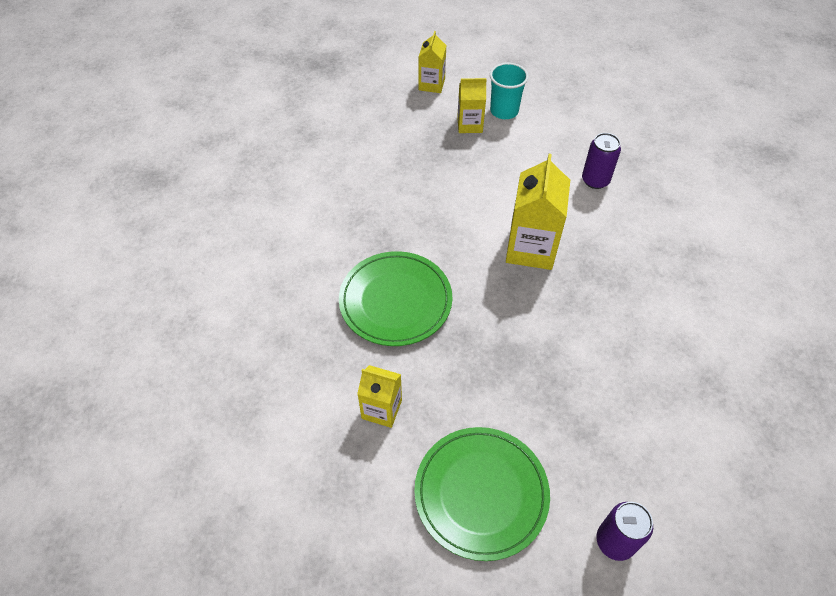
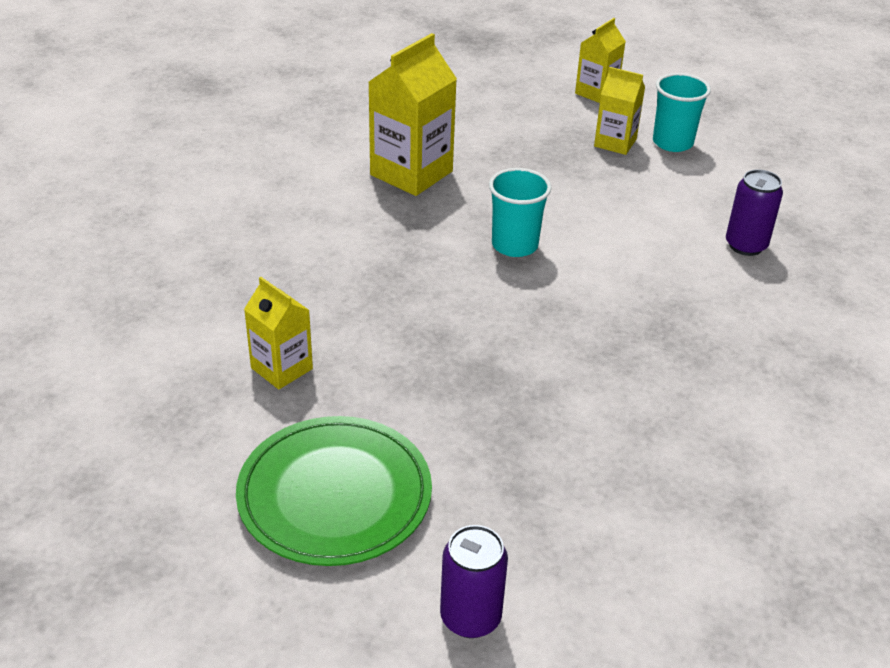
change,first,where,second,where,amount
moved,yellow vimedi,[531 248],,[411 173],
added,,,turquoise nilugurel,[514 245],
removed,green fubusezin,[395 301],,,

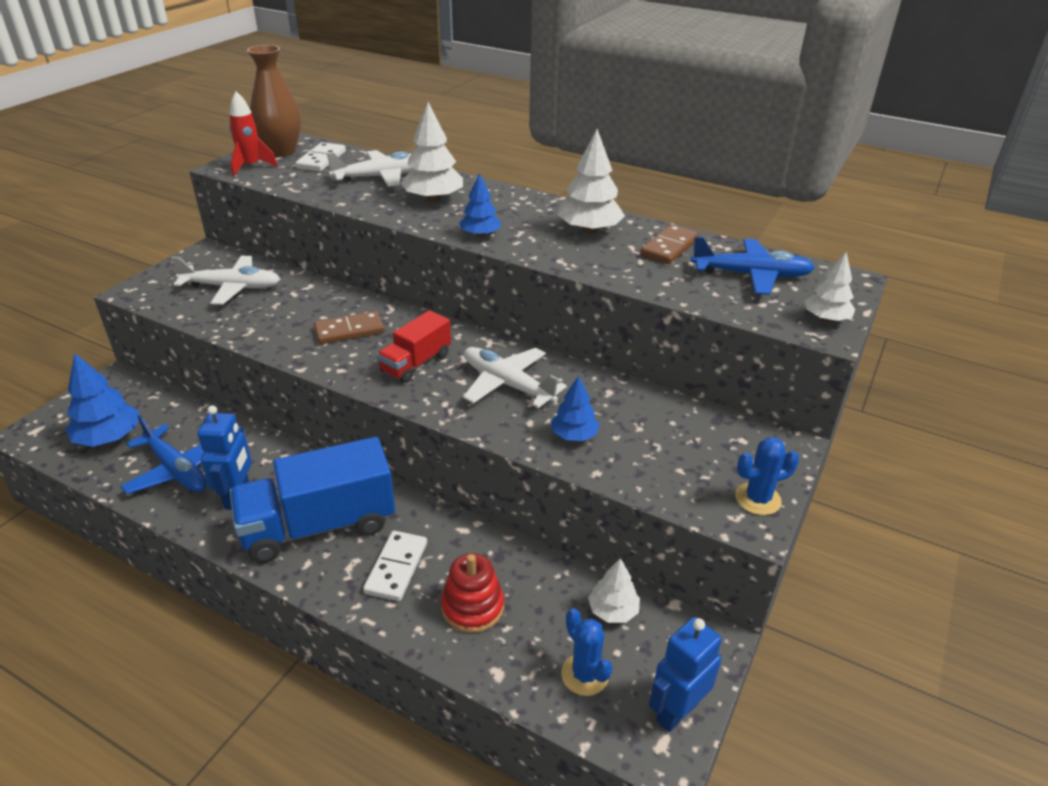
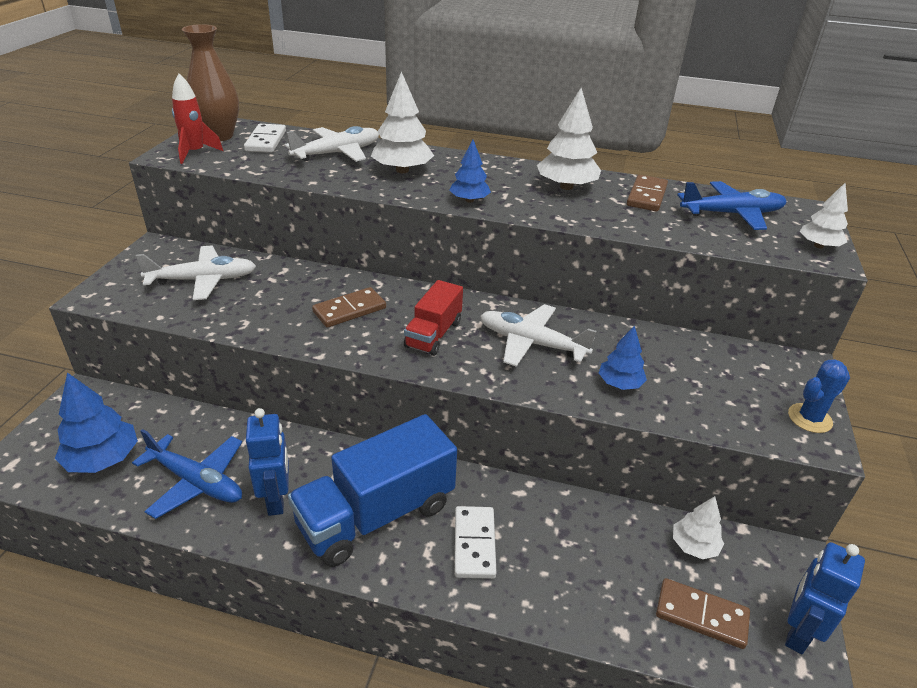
change,first,where,second,where,amount
replaced,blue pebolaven,[585 675],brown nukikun,[701 615],
removed,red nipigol,[472 607],,,

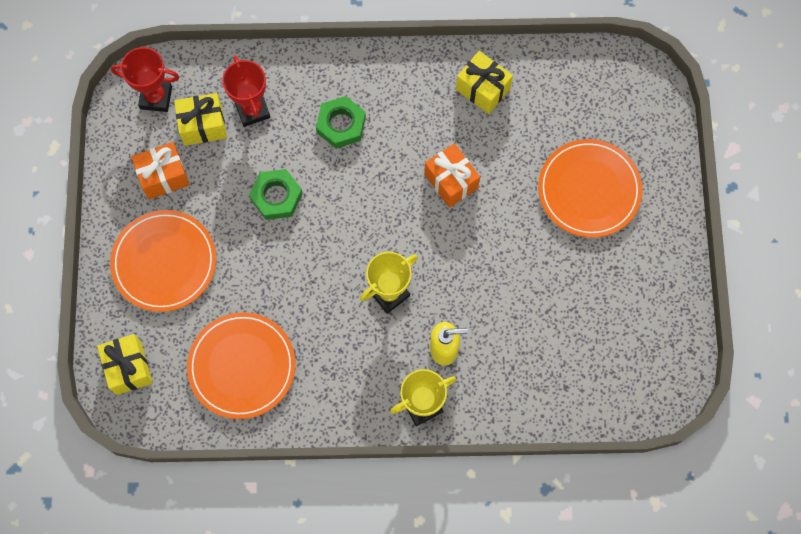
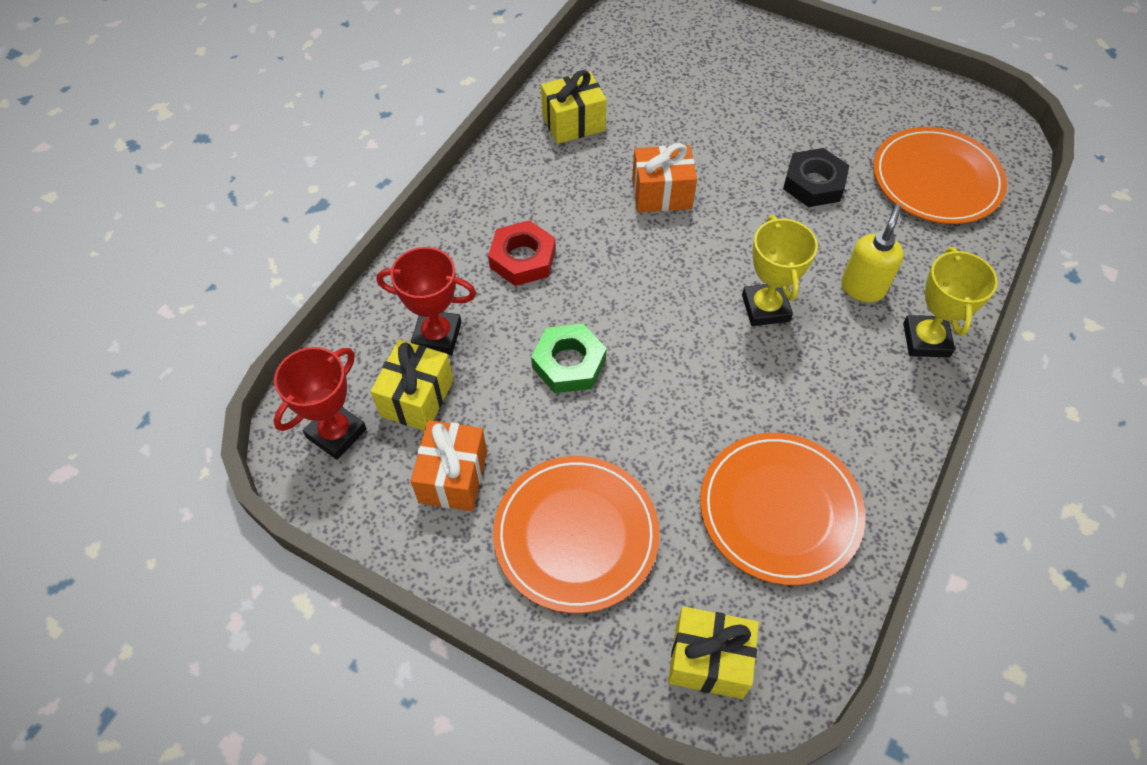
change,first,where,second,where,amount
recoloured,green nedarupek,[341 125],red nedarupek,[522 259],
added,,,black nedarupek,[814 183],
moved,orange fubusezin,[589 190],,[936 179],

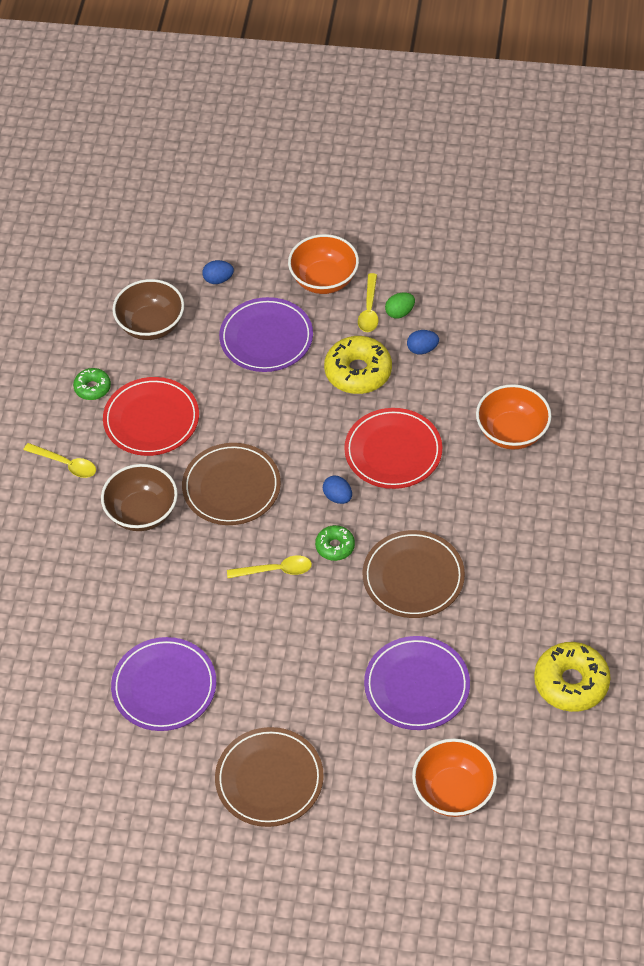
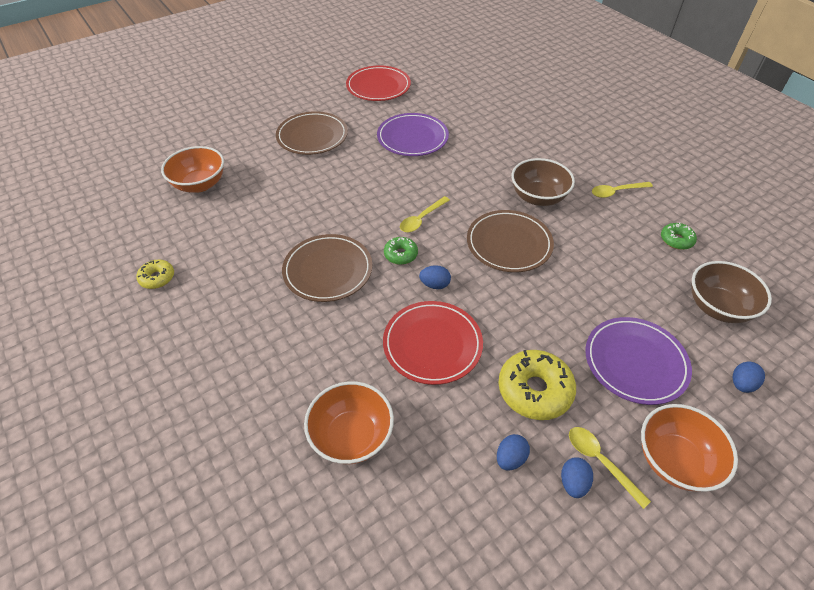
change,first,where,second,where,amount
resized,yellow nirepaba,[571 682],,[157 278],x0.55
moved,red fubusezin,[151 420],,[378 87],
recoloured,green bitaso,[400 312],blue bitaso,[573 483],
removed,purple fubusezin,[417 686],,,

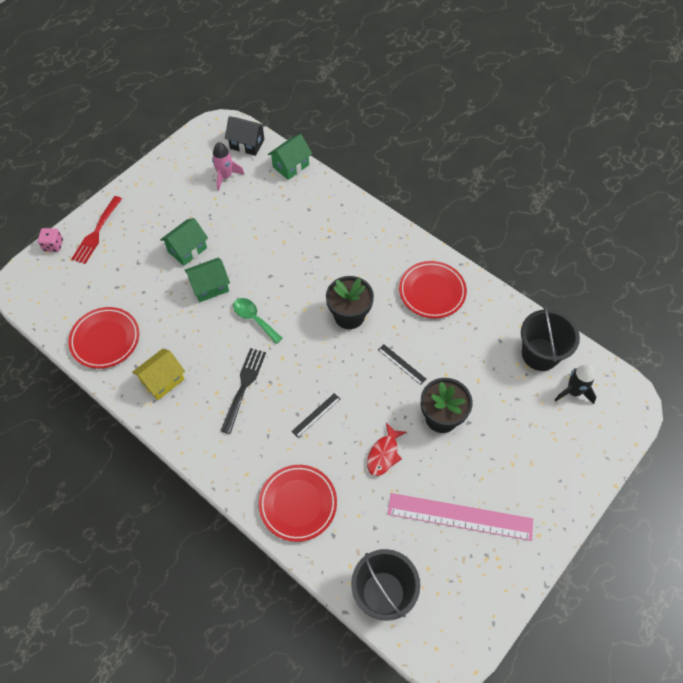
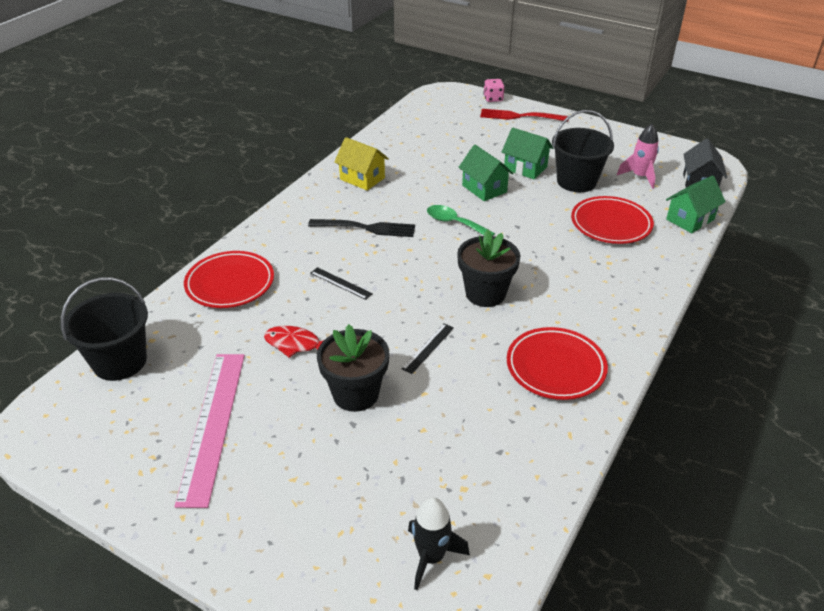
change,first,where,second,where,amount
turned,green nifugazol,[254 319],,[454 223],90 degrees counterclockwise
moved,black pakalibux,[540 354],,[576 181],
moved,red fubusezin,[105 339],,[611 224],
turned,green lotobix,[291 166],,[690 219],75 degrees counterclockwise

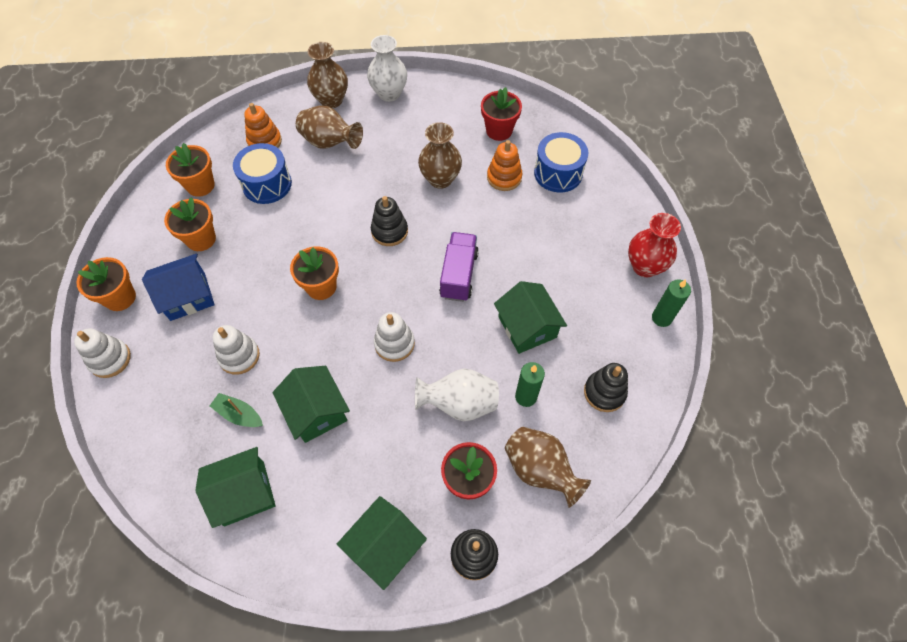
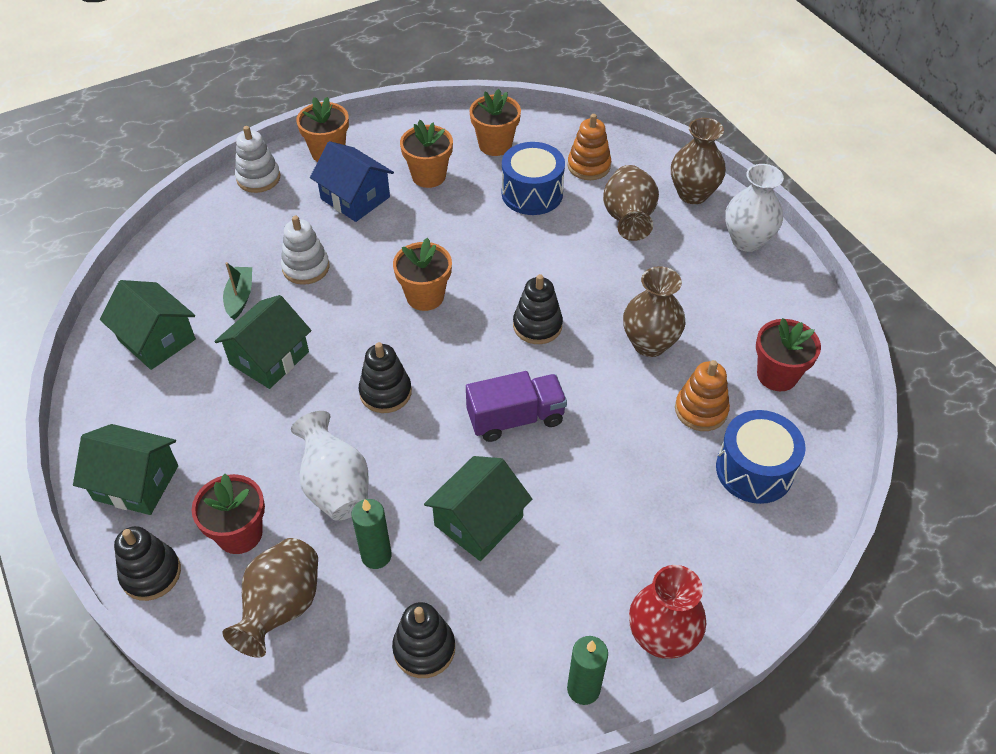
change,first,where,second,where,amount
recoloured,white nipigol,[394 343],black nipigol,[385 392],

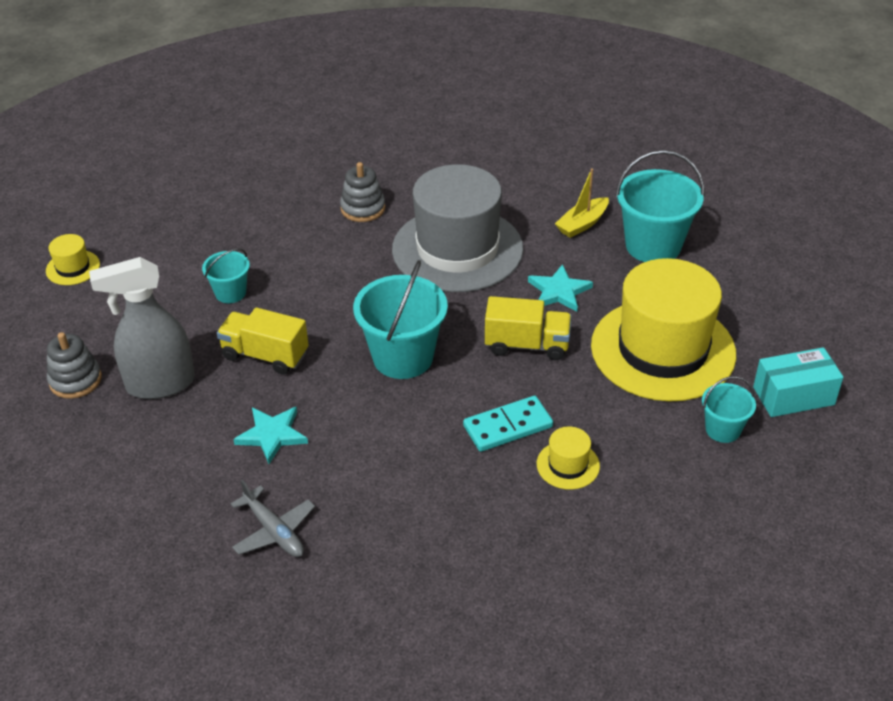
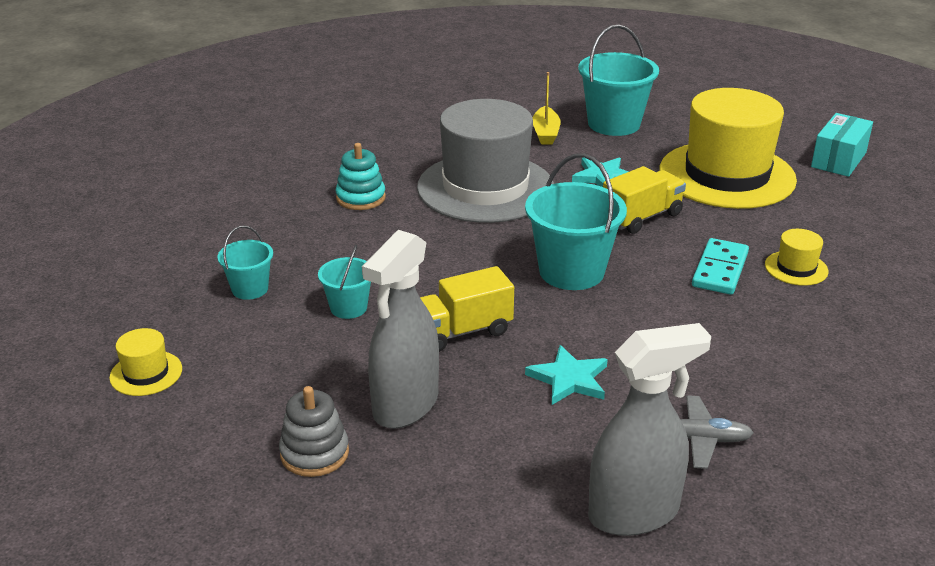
change,first,where,second,where,amount
moved,turquoise pakalibux,[723 429],,[250 289],
recoloured,grey nipigol,[363 208],turquoise nipigol,[361 198],
added,,,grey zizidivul,[634 513],

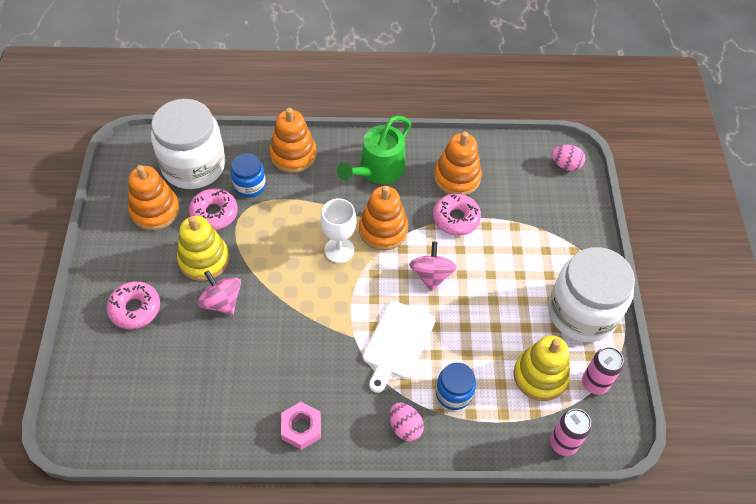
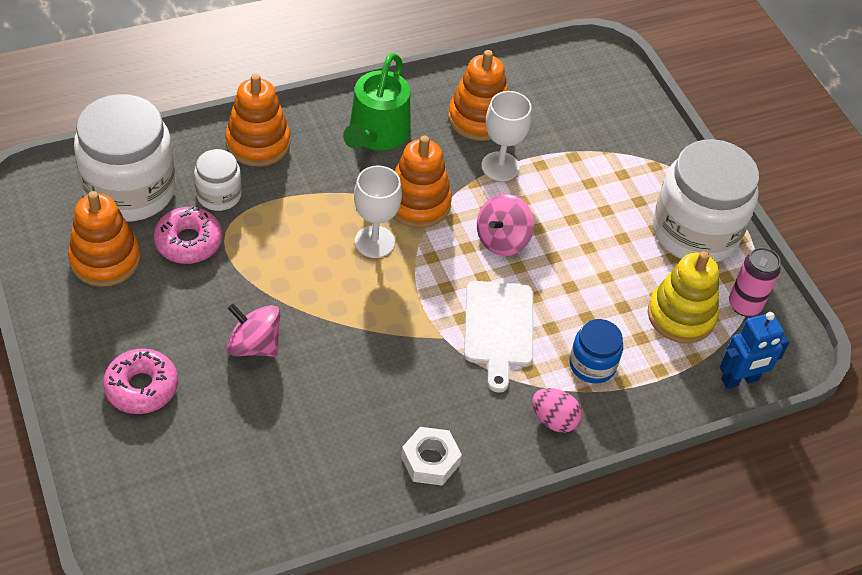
change,first,where,second,where,amount
recoloured,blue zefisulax,[249 185],white zefisulax,[219 195],
recoloured,pink nedarupek,[301 428],white nedarupek,[430 461],
turned,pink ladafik,[431 275],,[502 240],120 degrees counterclockwise
replaced,pink nirepaba,[456 218],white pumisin,[500 166],
replaced,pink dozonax,[563 443],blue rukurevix,[740 380],
removed,yellow nipigol,[204 259],,,
removed,pink bitaso,[565 165],,,

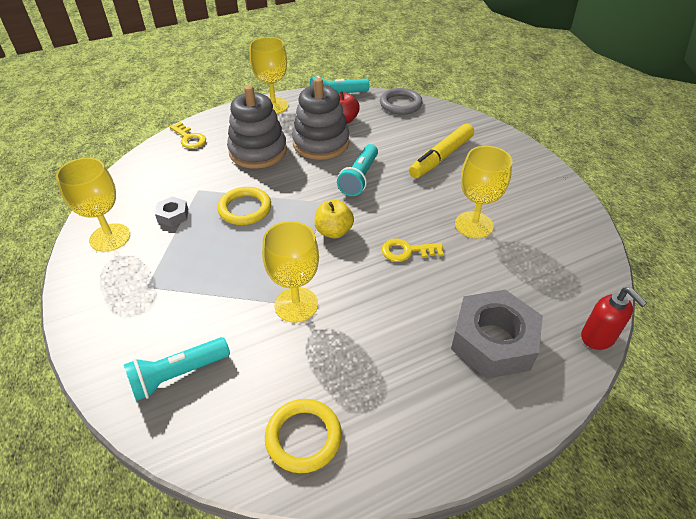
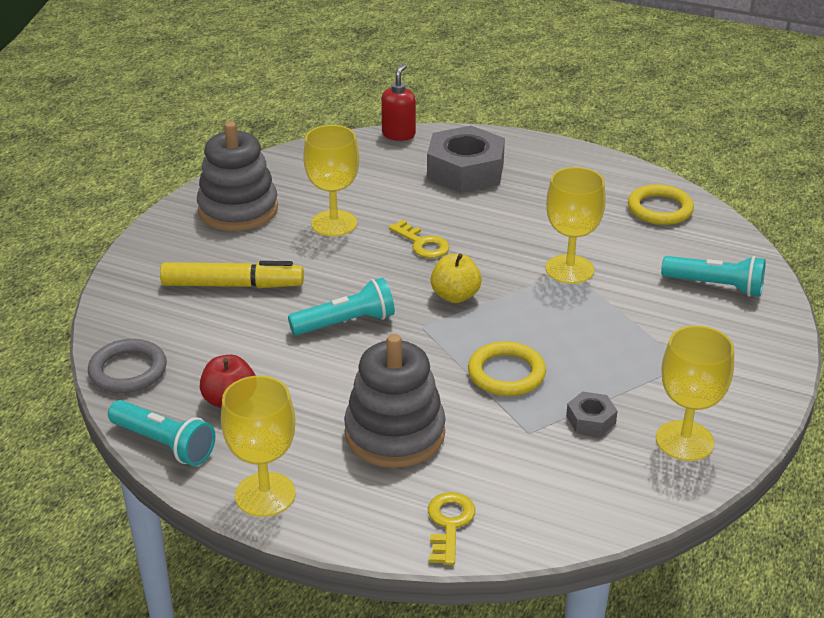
change,first,where,second,where,amount
moved,grey nipigol,[321 143],,[238 210],

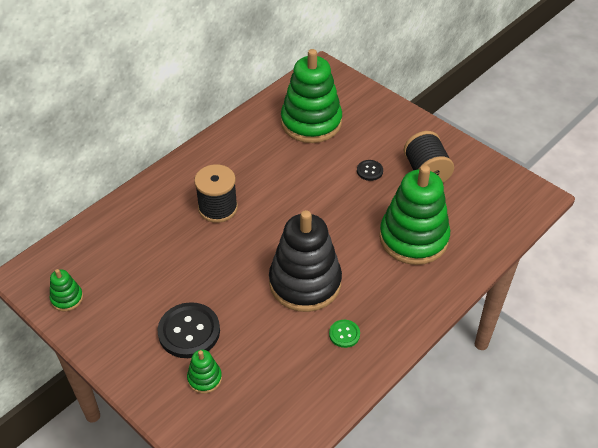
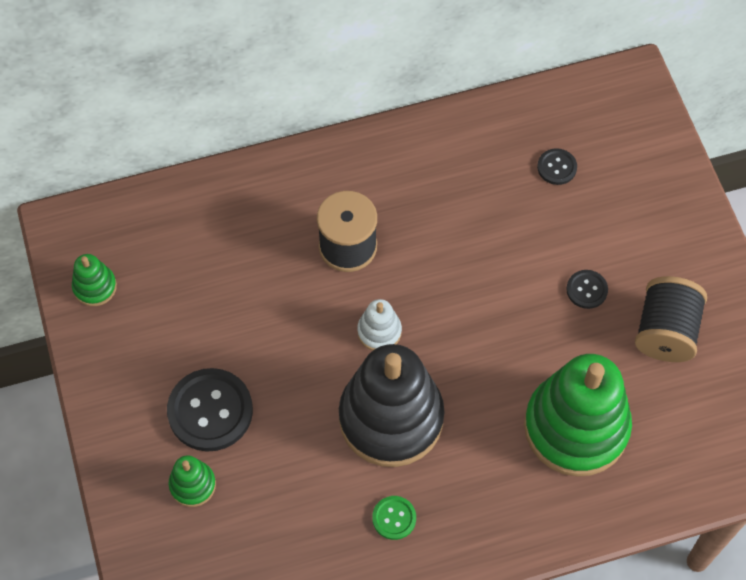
change,first,where,second,where,amount
added,,,white nipigol,[379 331],
replaced,green nipigol,[311 122],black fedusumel,[557 167],

